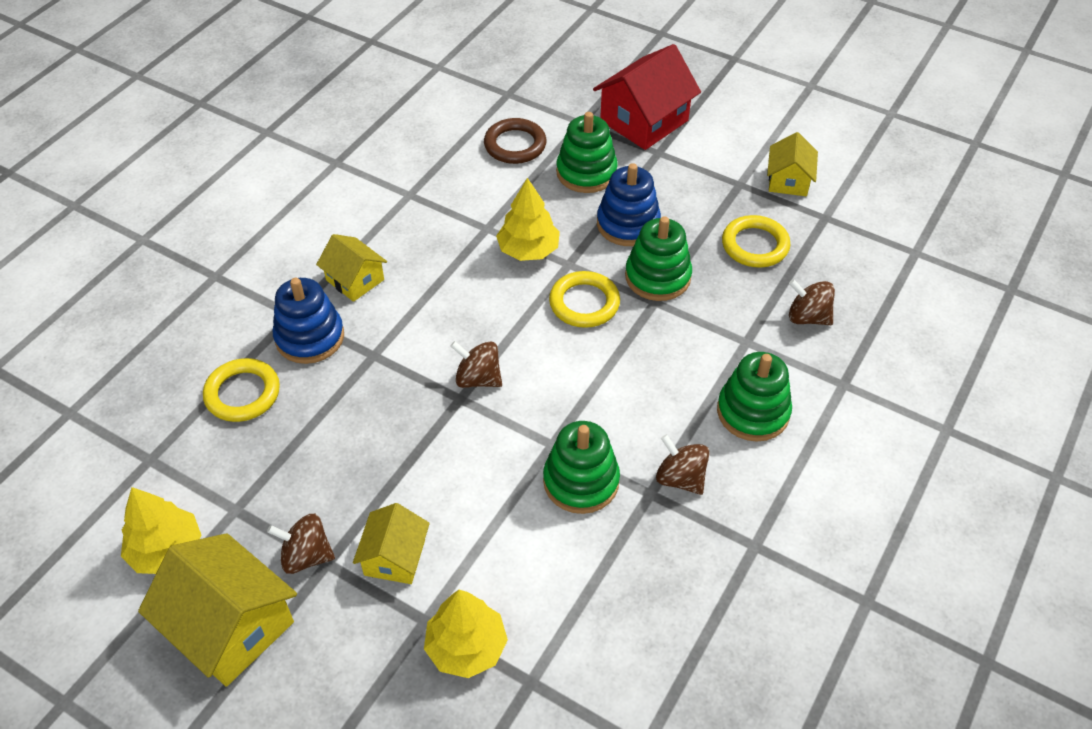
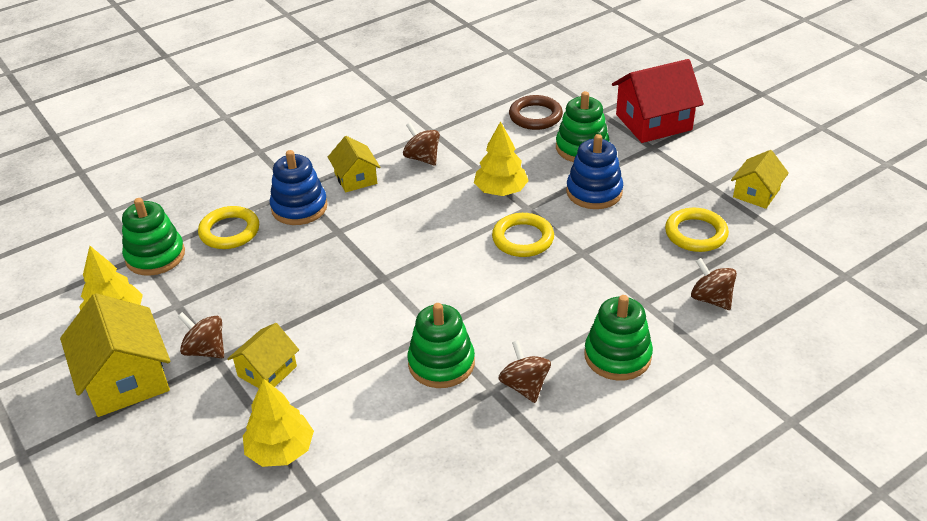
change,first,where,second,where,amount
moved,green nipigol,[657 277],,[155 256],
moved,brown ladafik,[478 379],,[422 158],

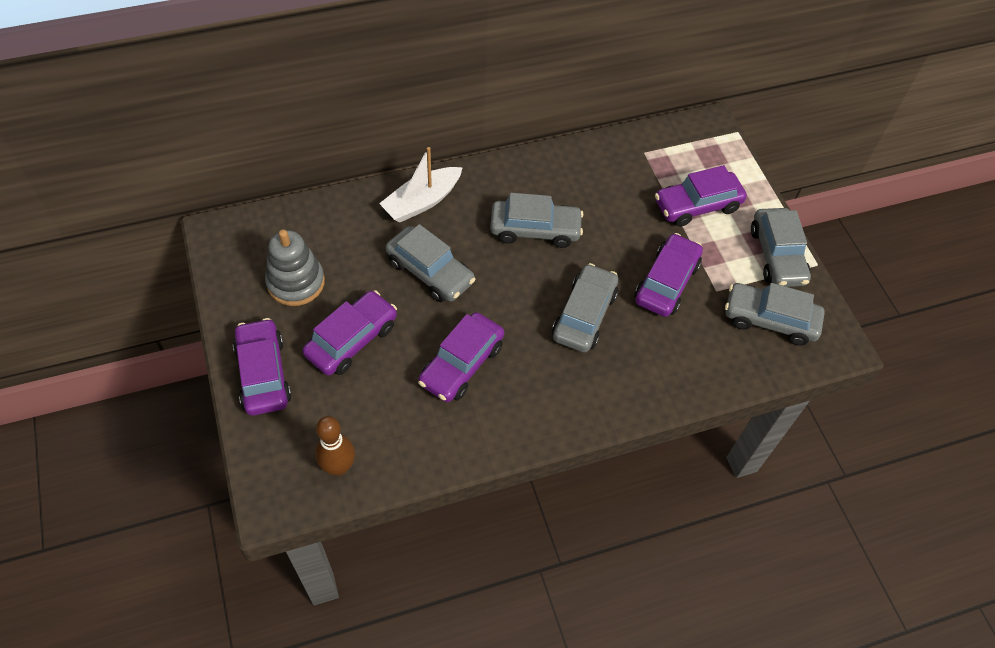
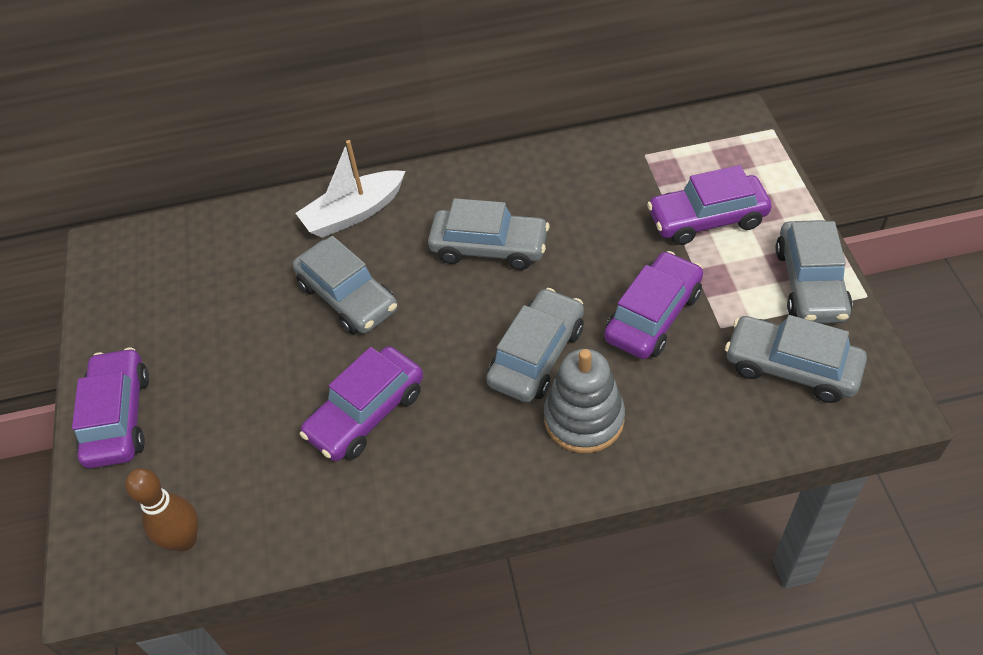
change,first,where,second,where,amount
moved,grey nipigol,[296 282],,[584 419],
removed,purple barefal,[352 340],,,

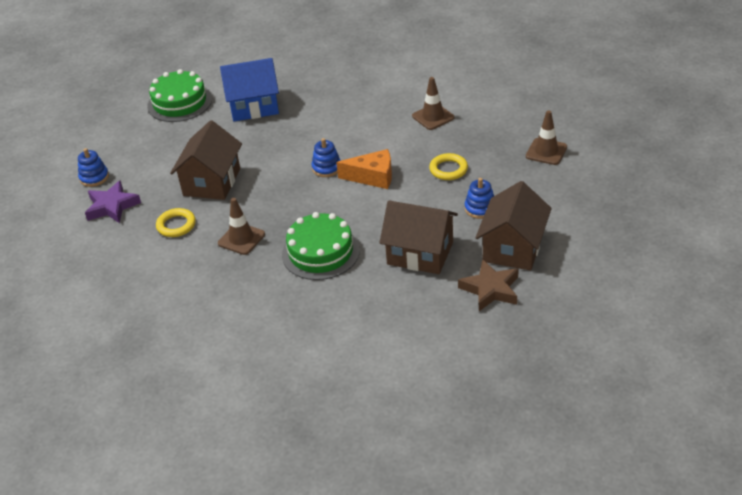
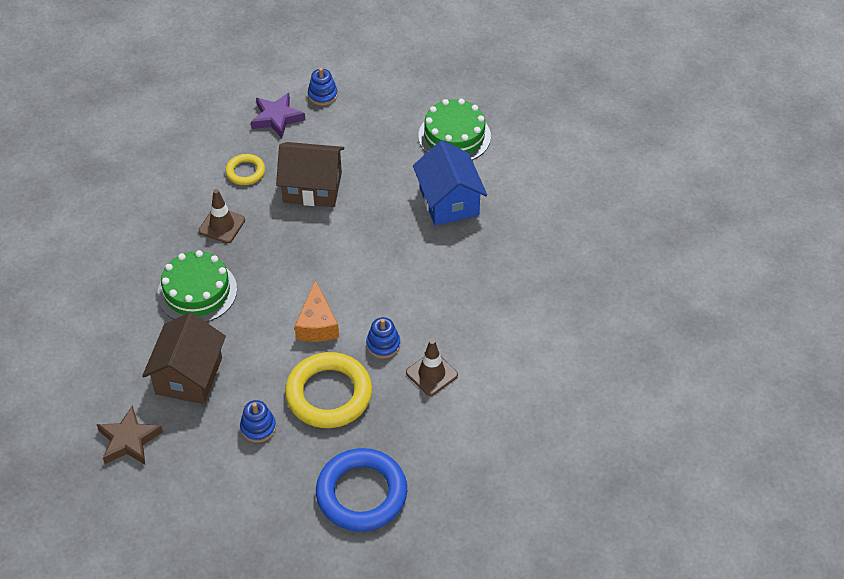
change,first,where,second,where,amount
resized,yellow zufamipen,[448 169],,[329 394],x1.95
replaced,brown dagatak,[546 152],blue zufamipen,[361 493],
moved,blue nipigol,[326 168],,[383 344],
removed,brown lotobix,[513 248],,,

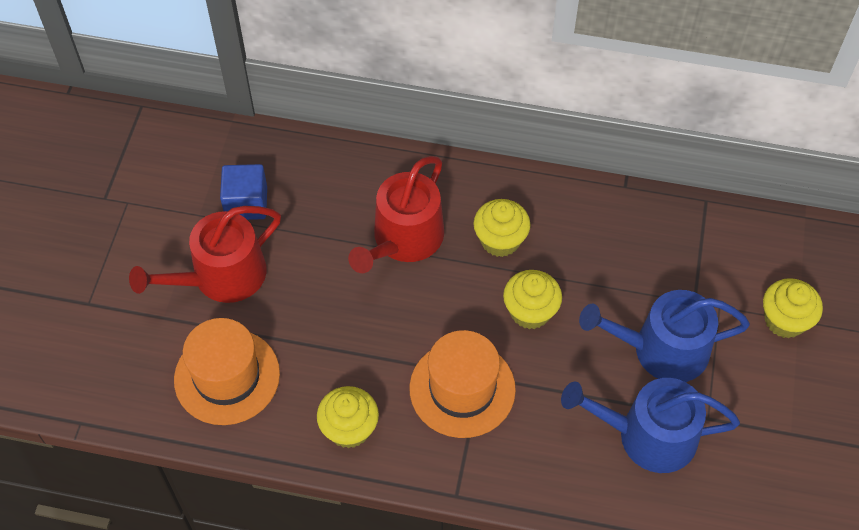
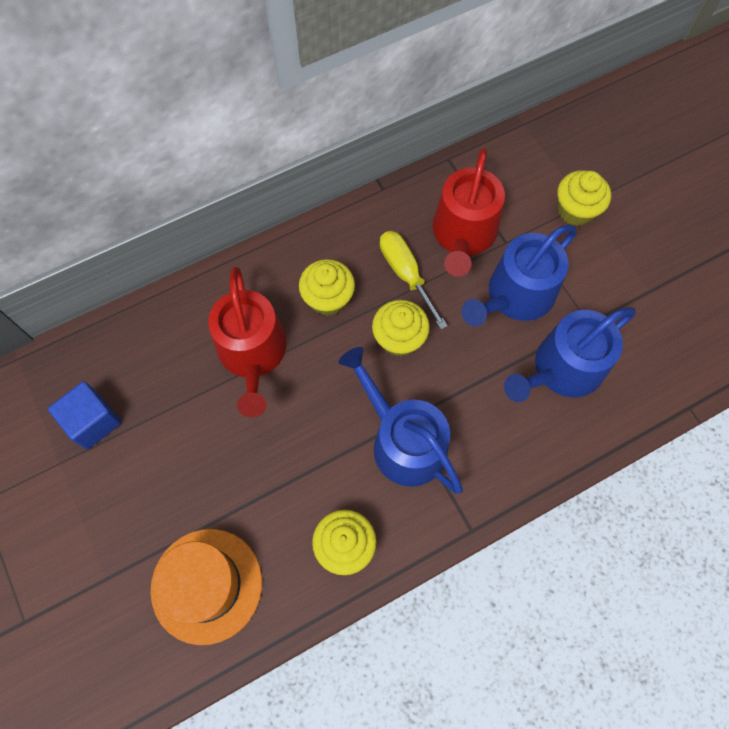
change,first,where,second,where,amount
replaced,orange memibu,[462 389],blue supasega,[402 441],
added,,,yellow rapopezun,[405 274],
moved,red supasega,[221 277],,[463 235],

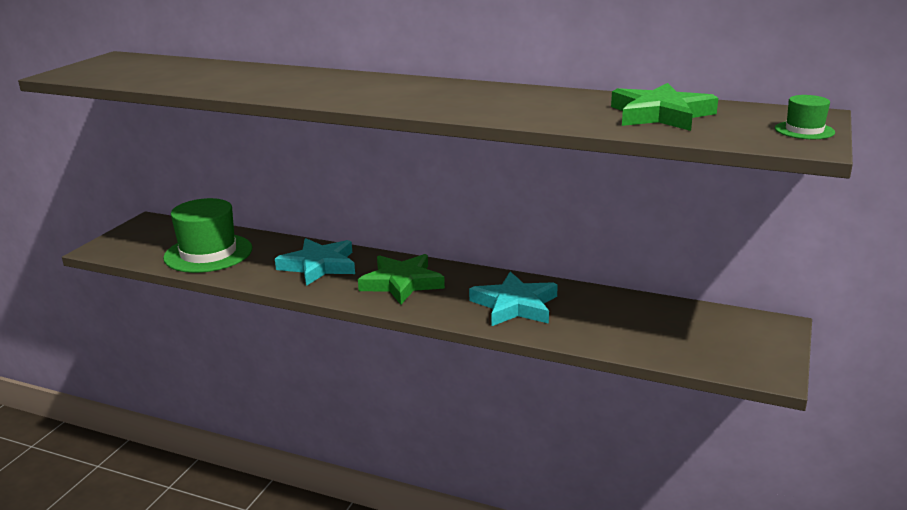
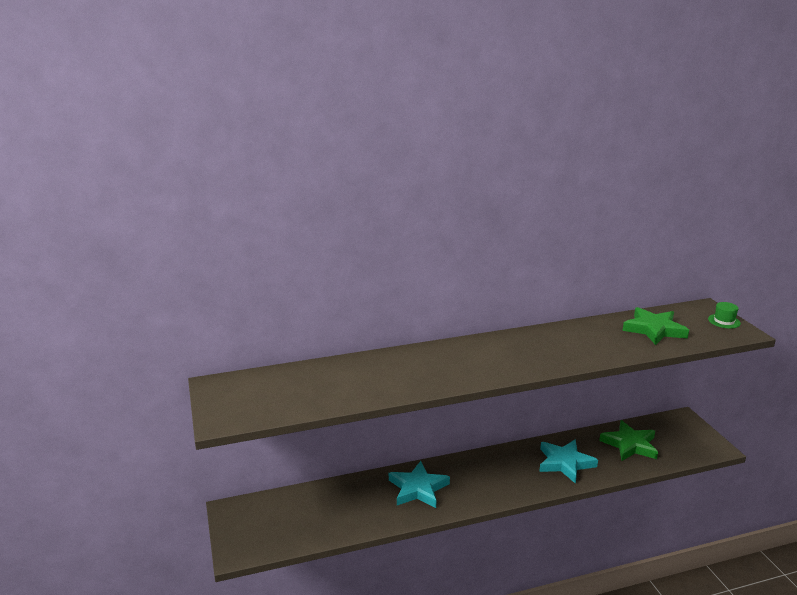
change,first,where,second,where,amount
moved,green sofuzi,[402 283],,[630 444],
removed,green memibu,[208 253],,,

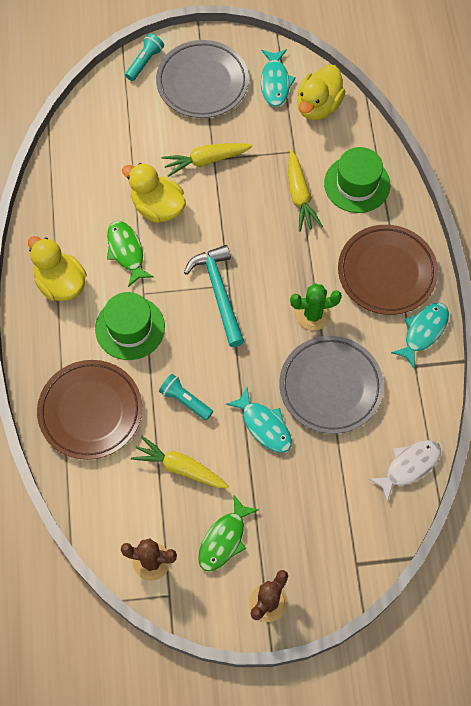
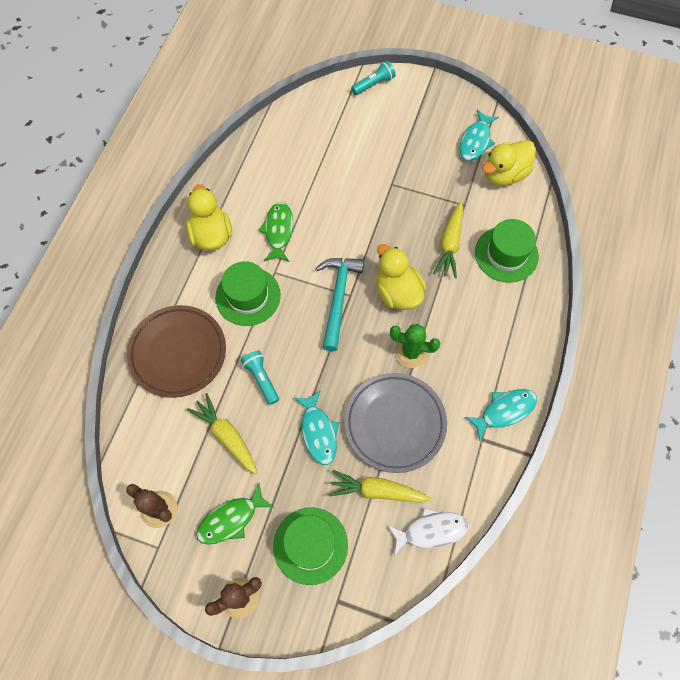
change,first,where,second,where,amount
added,,,green memibu,[310 545],
moved,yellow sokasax,[205 160],,[377 491],
moved,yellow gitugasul,[157 207],,[397 292],
removed,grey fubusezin,[202 83],,,
removed,brown fubusezin,[386 272],,,

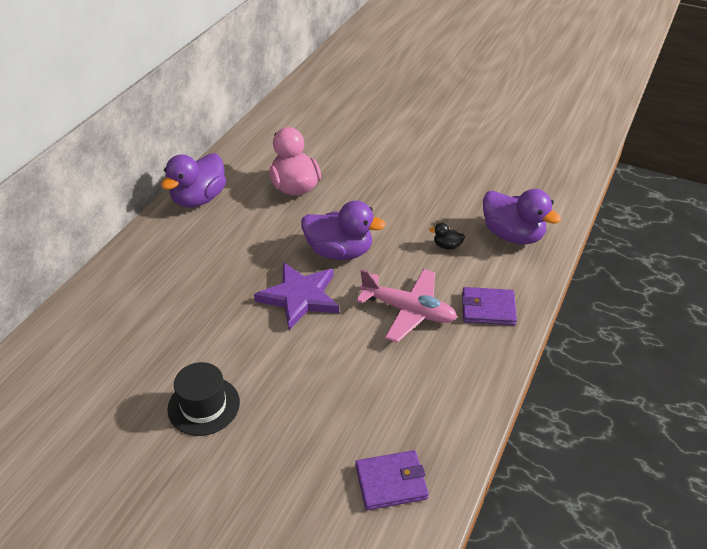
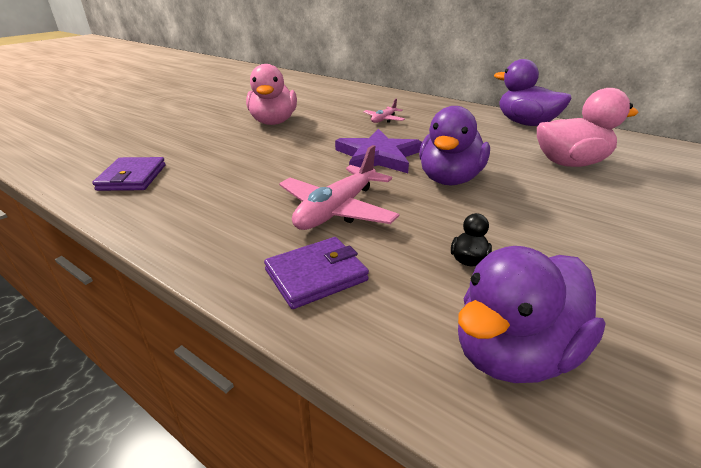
change,first,where,second,where,amount
replaced,black memibu,[204 405],pink gitugasul,[273 122],
turned,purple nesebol,[488 309],,[316 275],45 degrees clockwise
added,,,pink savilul,[383 119],

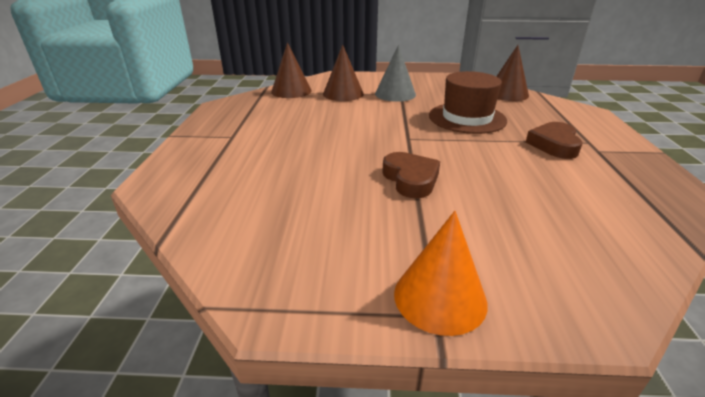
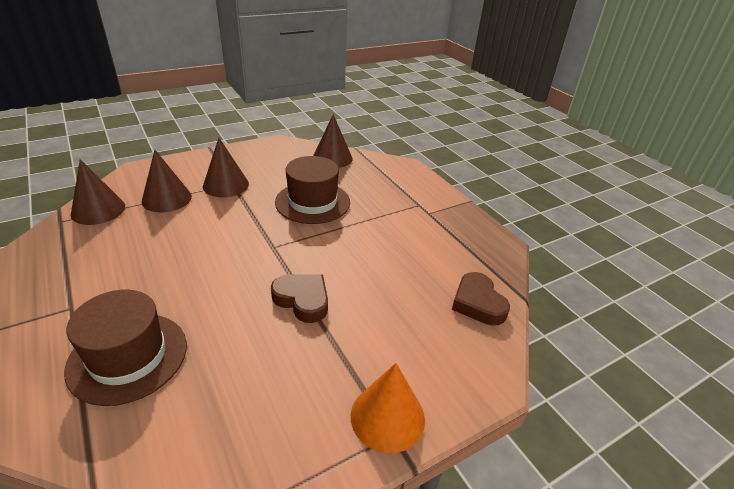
change,first,where,second,where,amount
added,,,brown memibu,[128 357],
recoloured,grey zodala,[395 94],brown zodala,[226 185],
moved,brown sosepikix,[554 145],,[478 303],

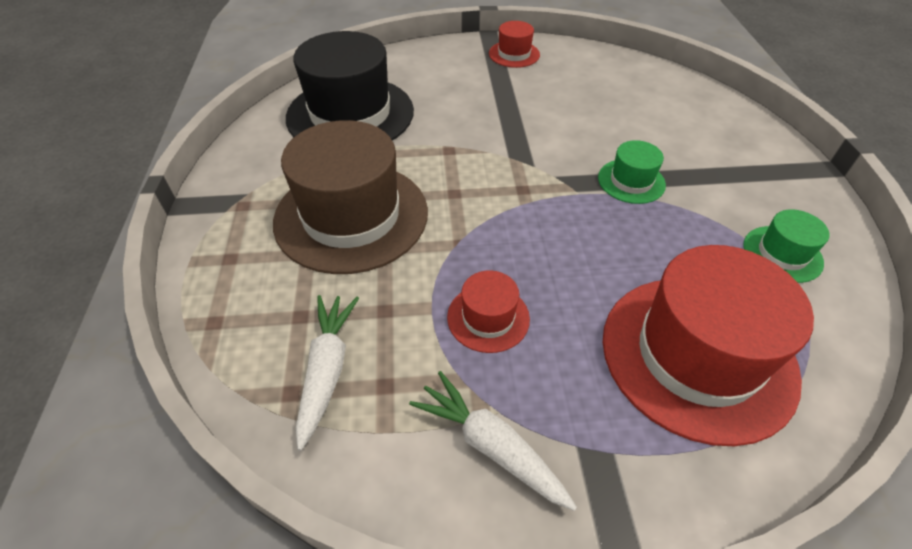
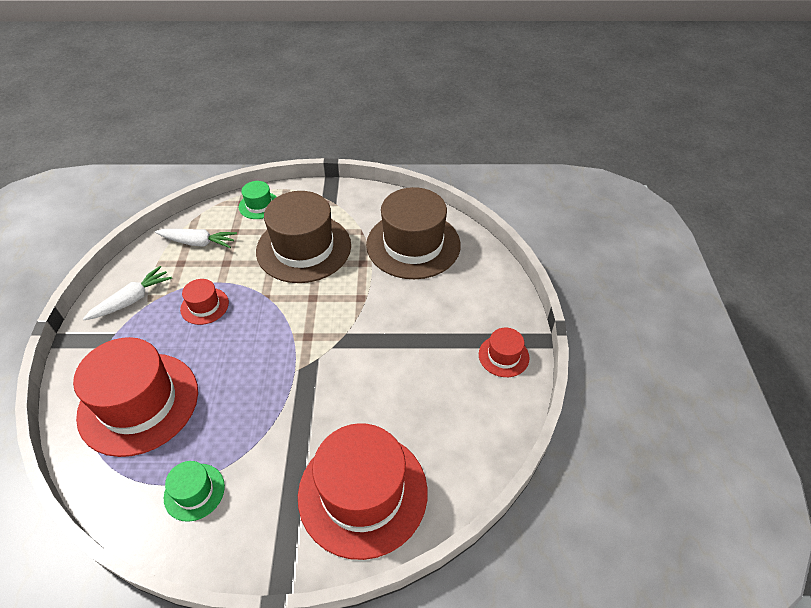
change,first,where,second,where,amount
moved,green memibu,[631 181],,[259 205],
added,,,red memibu,[363 492],
recoloured,black memibu,[350 114],brown memibu,[413 244],

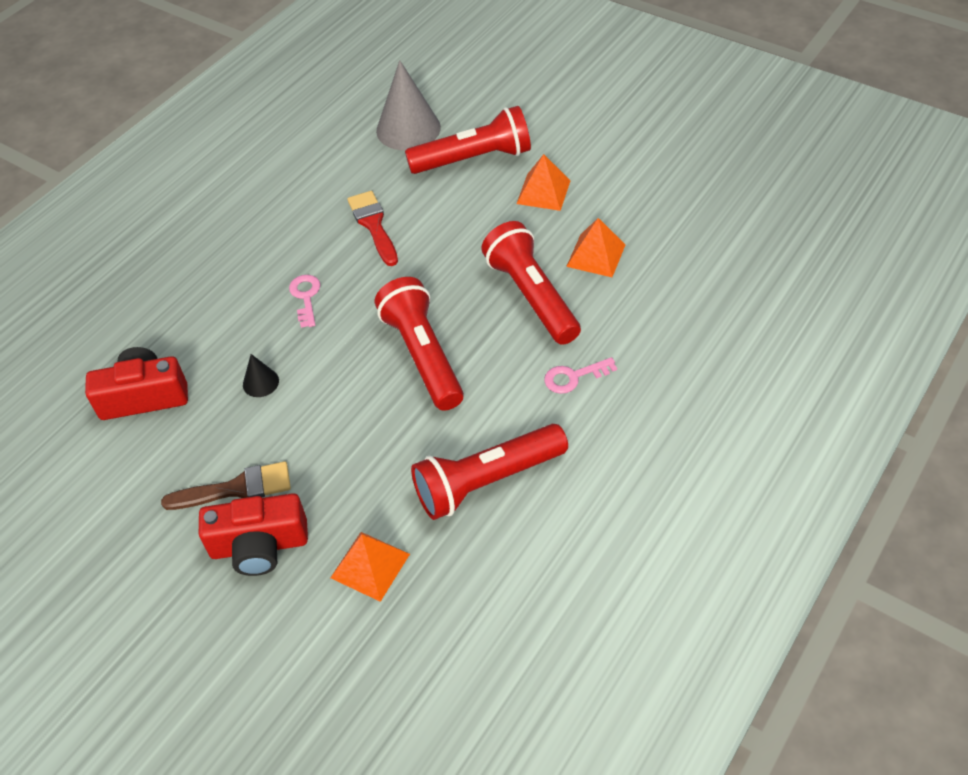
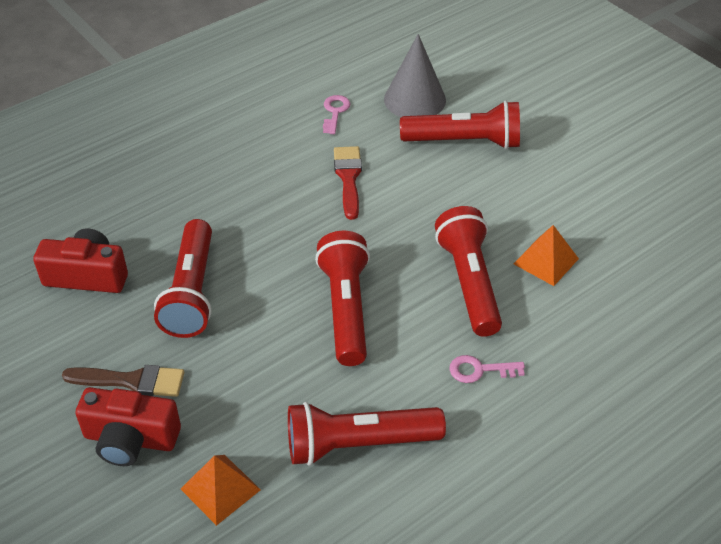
change,first,where,second,where,amount
replaced,black zodala,[260 382],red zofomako,[191 292],
moved,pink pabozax,[306 297],,[335 112],
removed,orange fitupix,[543 192],,,

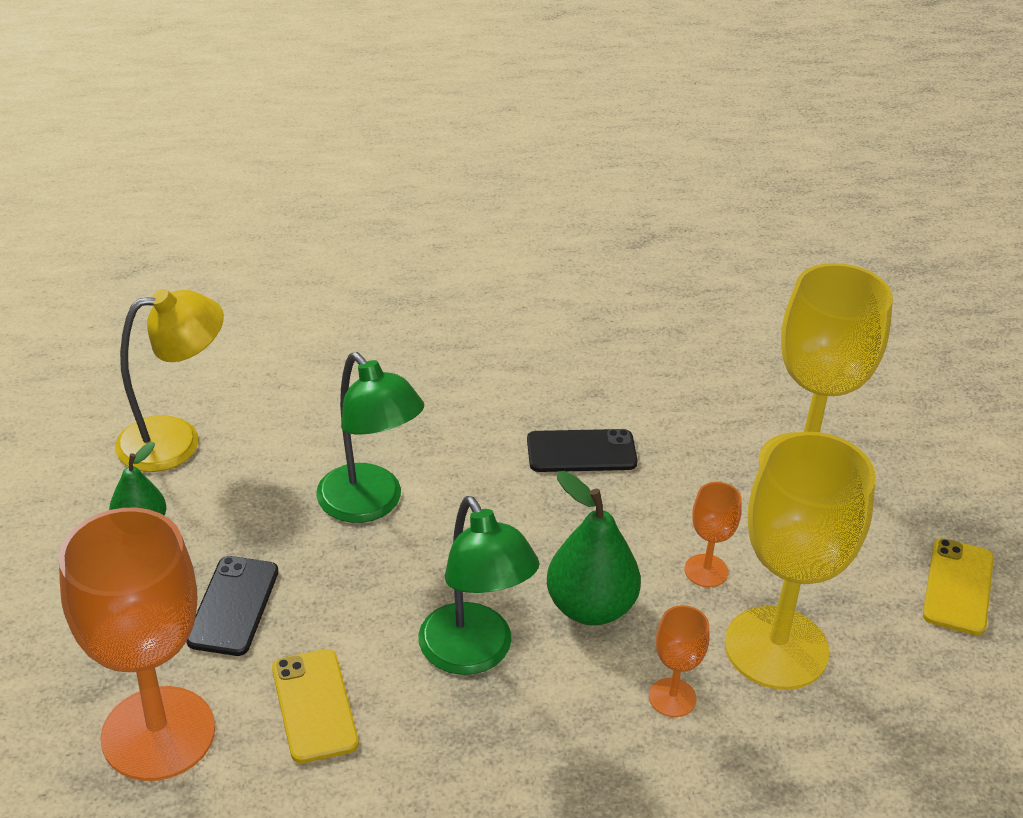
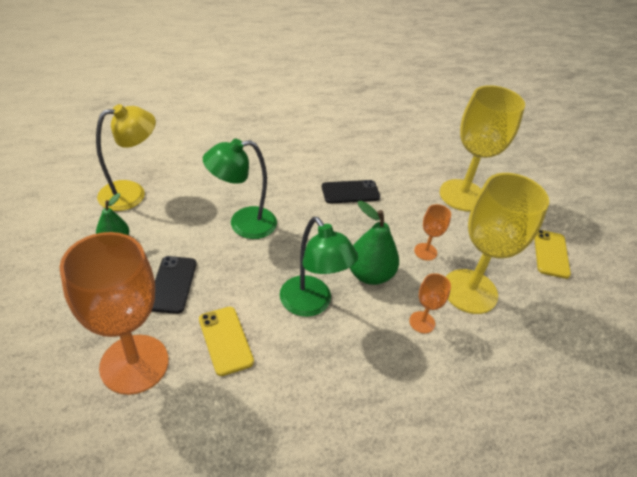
change,first,where,second,where,amount
turned,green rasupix,[370 505],,[243 224],120 degrees clockwise

